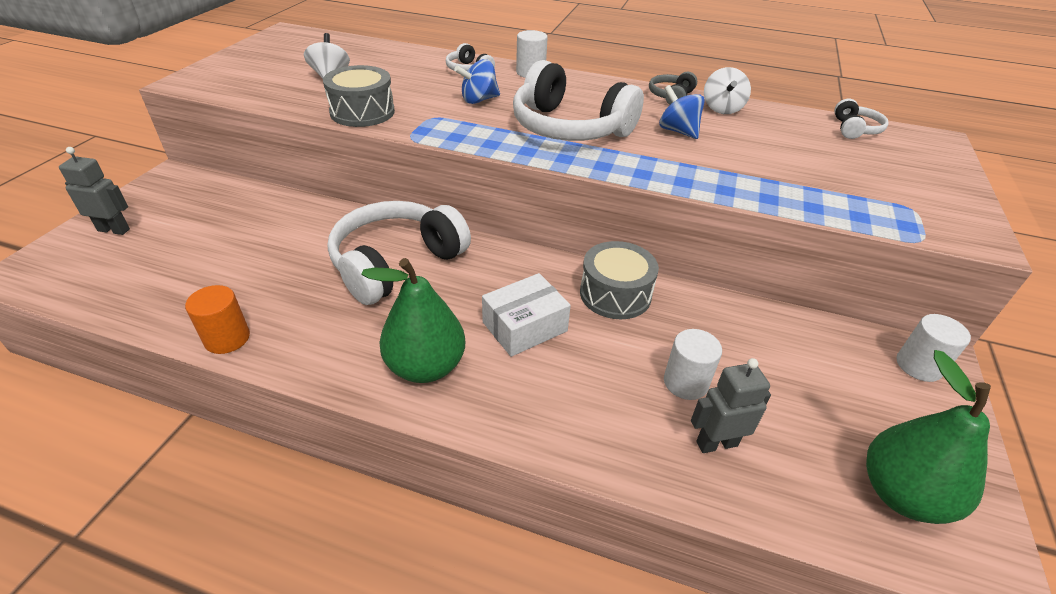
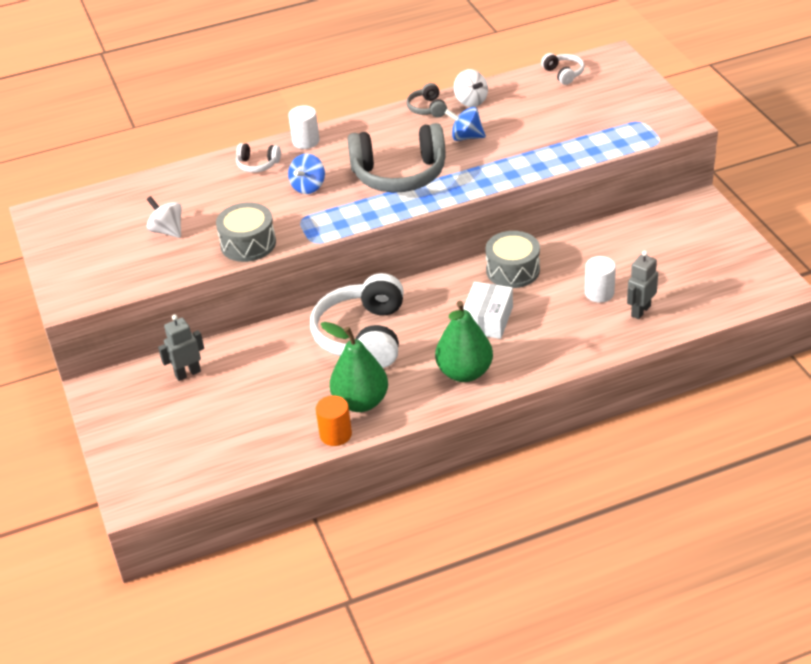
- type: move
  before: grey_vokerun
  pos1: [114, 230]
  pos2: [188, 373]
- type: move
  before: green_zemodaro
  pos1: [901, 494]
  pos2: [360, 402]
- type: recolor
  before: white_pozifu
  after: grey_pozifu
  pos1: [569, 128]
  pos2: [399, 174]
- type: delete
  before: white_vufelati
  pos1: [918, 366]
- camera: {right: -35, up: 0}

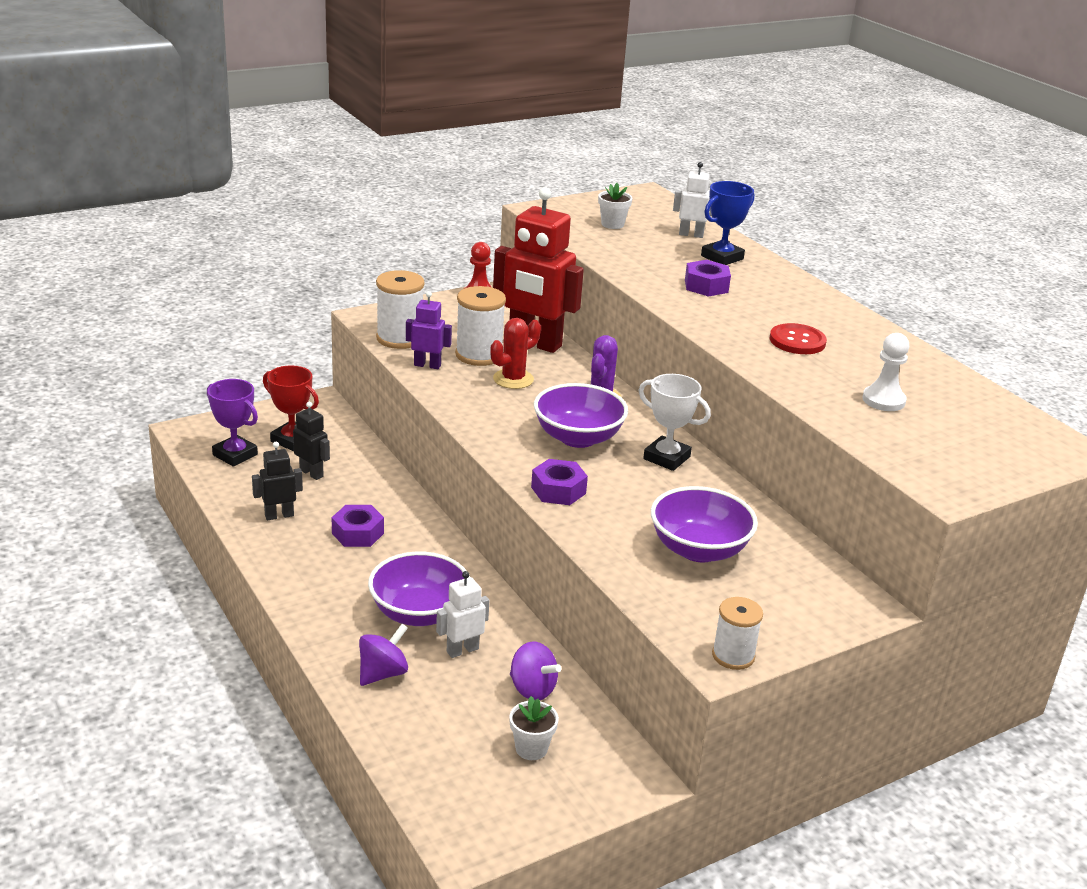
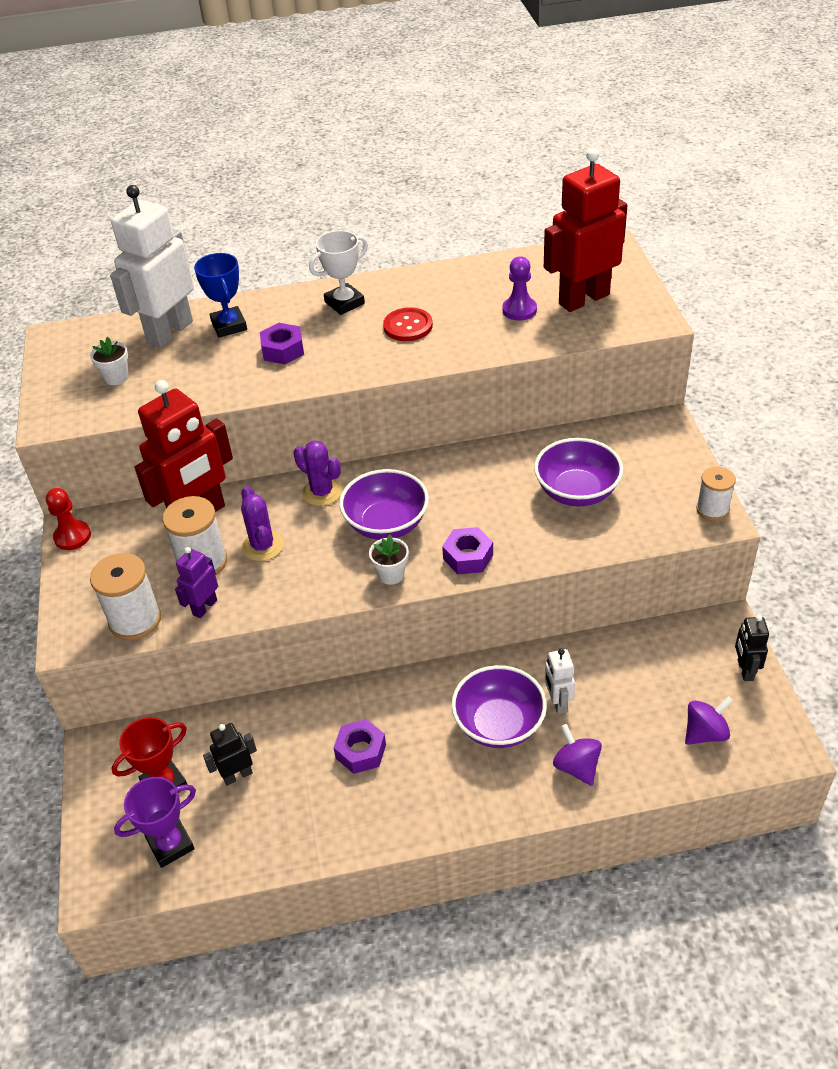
- type: resize
  before: white_vokerun
  pos1: [691, 235]
  pos2: [169, 332]
  scale: 2.09
- type: recolor
  before: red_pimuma
  after: purple_pimuma
  pos1: [513, 379]
  pos2: [262, 546]
- type: move
  before: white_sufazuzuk
  pos1: [666, 458]
  pos2: [344, 303]
- type: move
  before: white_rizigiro
  pos1: [531, 748]
  pos2: [391, 574]
- type: recolor
  before: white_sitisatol
  after: purple_sitisatol
  pos1: [883, 400]
  pos2: [519, 310]
- type: insert
  after: red_vokerun
  pos2: [583, 299]
- type: move
  before: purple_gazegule
  pos1: [532, 689]
  pos2: [705, 733]
- type: move
  before: black_vokerun
  pos1: [279, 515]
  pos2: [745, 670]
- camera: {right: -65, up: 15}

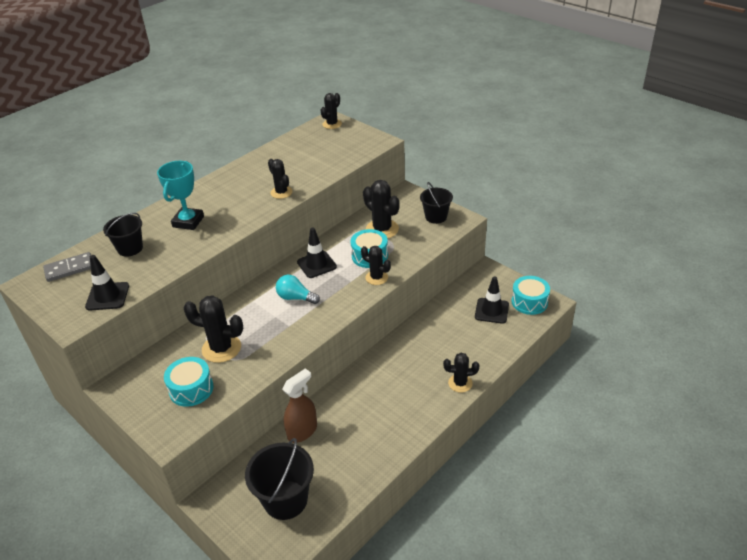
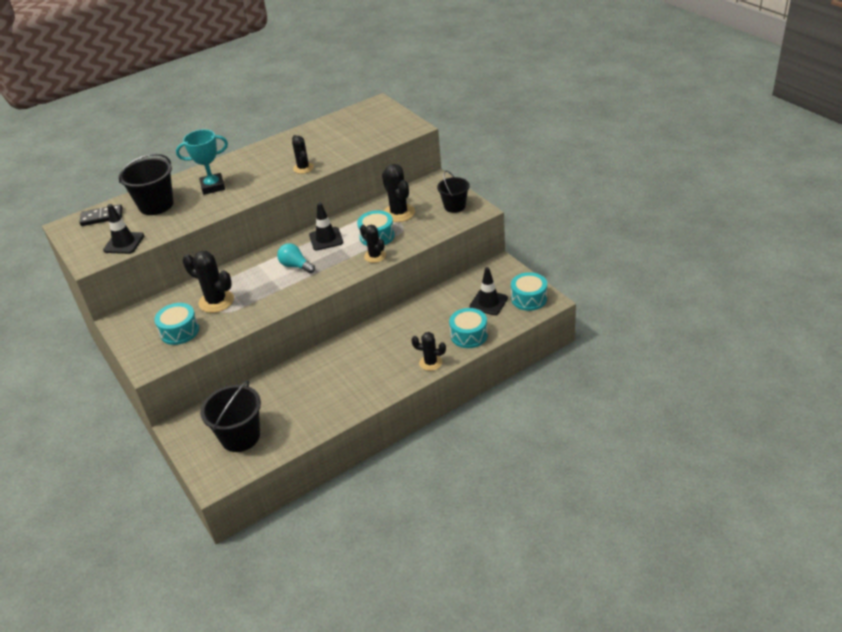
- type: recolor
  before: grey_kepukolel
  after: black_kepukolel
  pos1: [69, 268]
  pos2: [102, 217]
- type: resize
  before: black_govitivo
  pos1: [130, 248]
  pos2: [156, 205]
  scale: 1.54
- type: rotate
  before: turquoise_sufazuzuk
  pos1: [188, 222]
  pos2: [213, 187]
  turn: 45
- type: insert
  after: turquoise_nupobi
  pos2: [469, 335]
- type: delete
  before: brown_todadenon
  pos1: [302, 431]
- type: delete
  before: black_pimuma
  pos1: [332, 124]
- camera: {right: 15, up: 0}

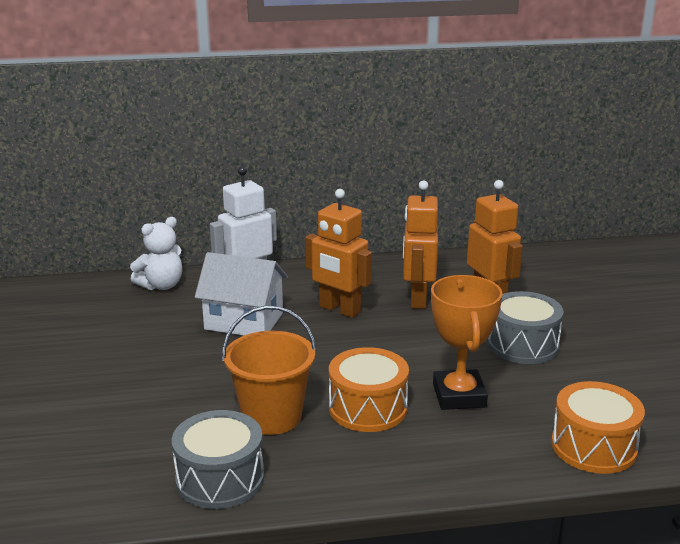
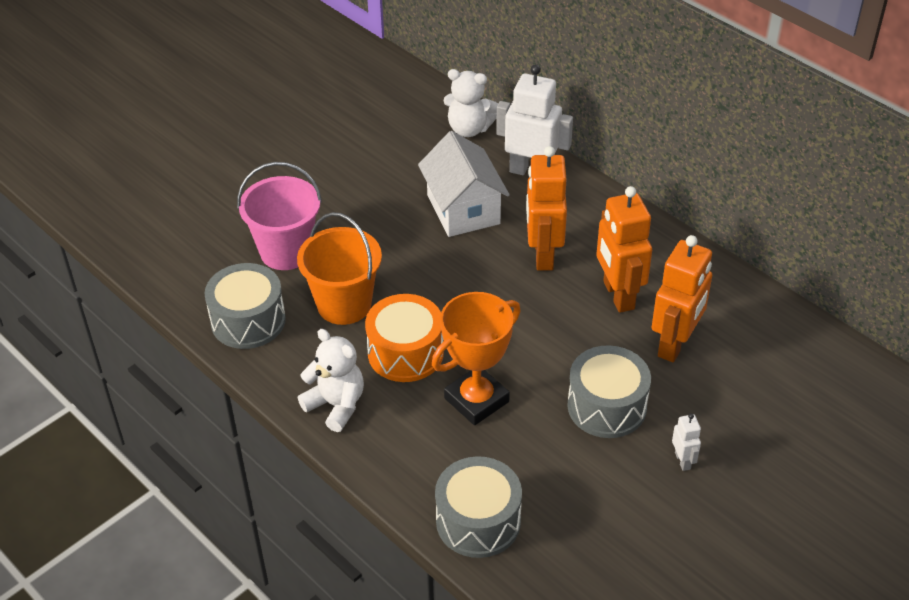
- type: insert
  after: pink_govitivo
  pos2: [286, 251]
- type: insert
  after: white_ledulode
  pos2: [336, 405]
- type: recolor
  before: orange_nupobi
  after: grey_nupobi
  pos1: [593, 446]
  pos2: [478, 521]
- type: rotate
  before: orange_vokerun
  pos1: [417, 299]
  pos2: [618, 295]
  turn: -75
- type: insert
  after: white_vokerun
  pos2: [683, 461]
- camera: {right: 55, up: 20}

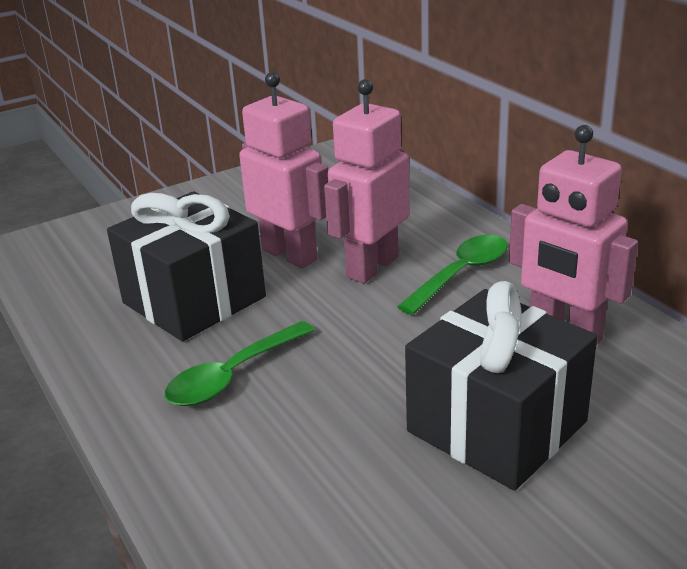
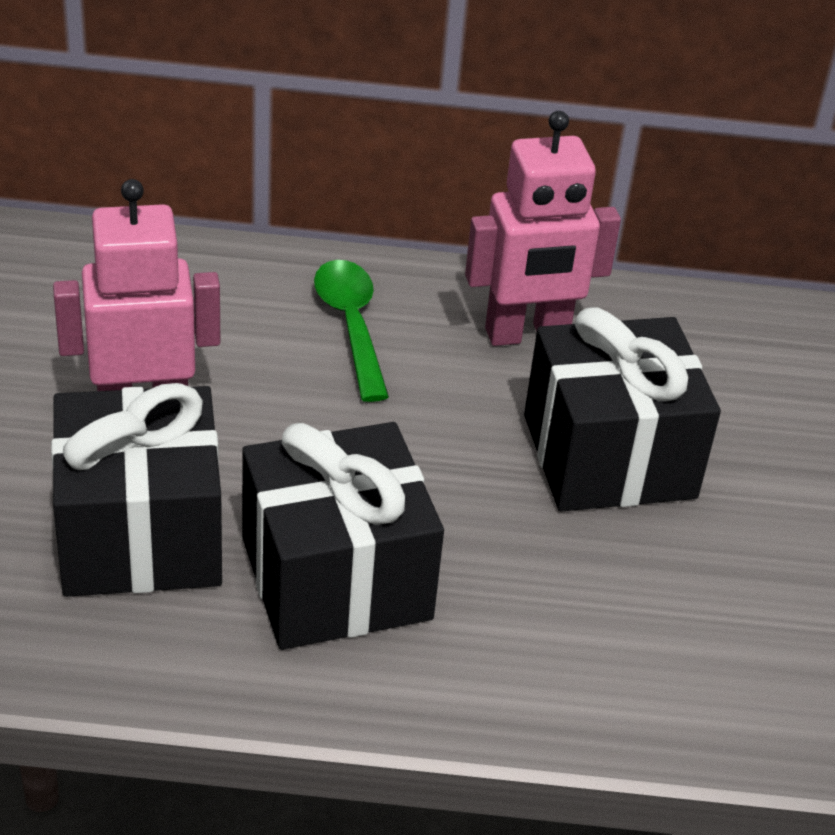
- type: replace
  before: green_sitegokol
  after: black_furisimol
  pos1: [233, 375]
  pos2: [336, 578]
- type: delete
  before: pink_vokerun
  pos1: [371, 267]
- camera: {right: -60, up: 10}

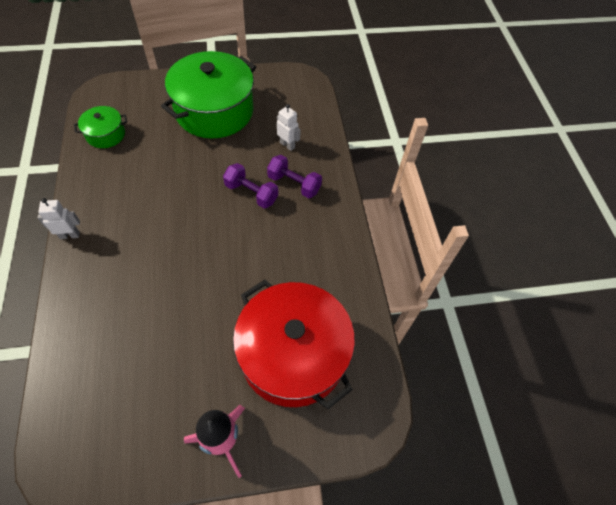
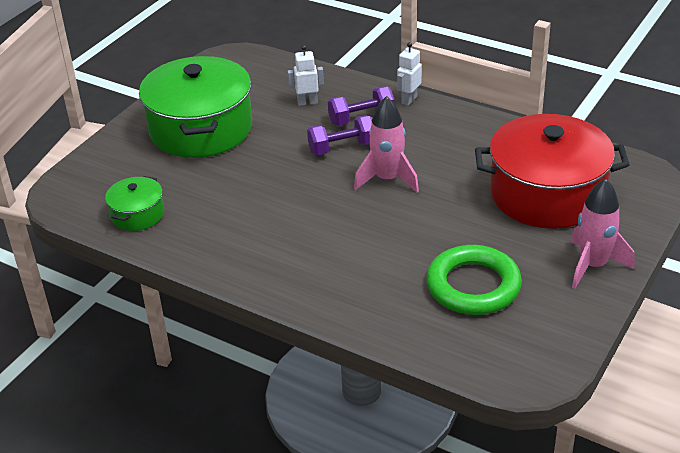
- type: insert
  after: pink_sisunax
  pos2: [387, 179]
- type: move
  before: white_vokerun
  pos1: [70, 235]
  pos2: [409, 100]
- type: insert
  after: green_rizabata
  pos2: [473, 286]
- camera: {right: -45, up: -20}

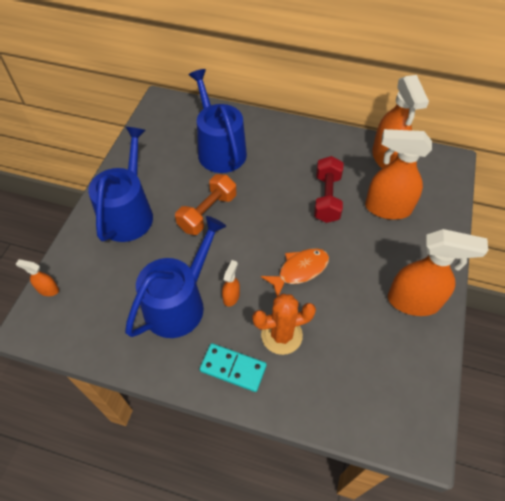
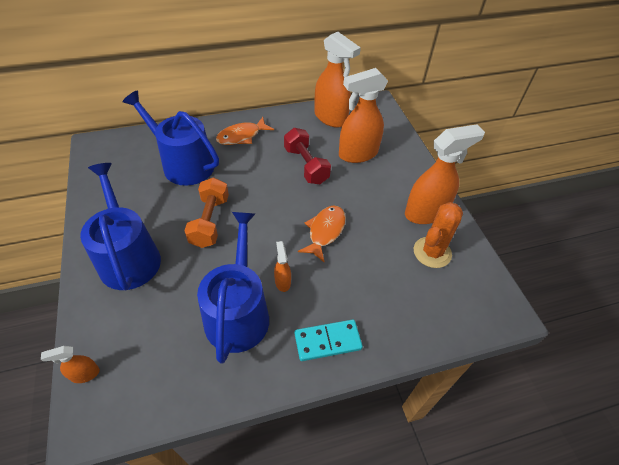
- type: insert
  after: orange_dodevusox
  pos2: [242, 136]
- type: move
  before: orange_pimuma
  pos1: [281, 335]
  pos2: [432, 252]
- camera: {right: -35, up: -5}

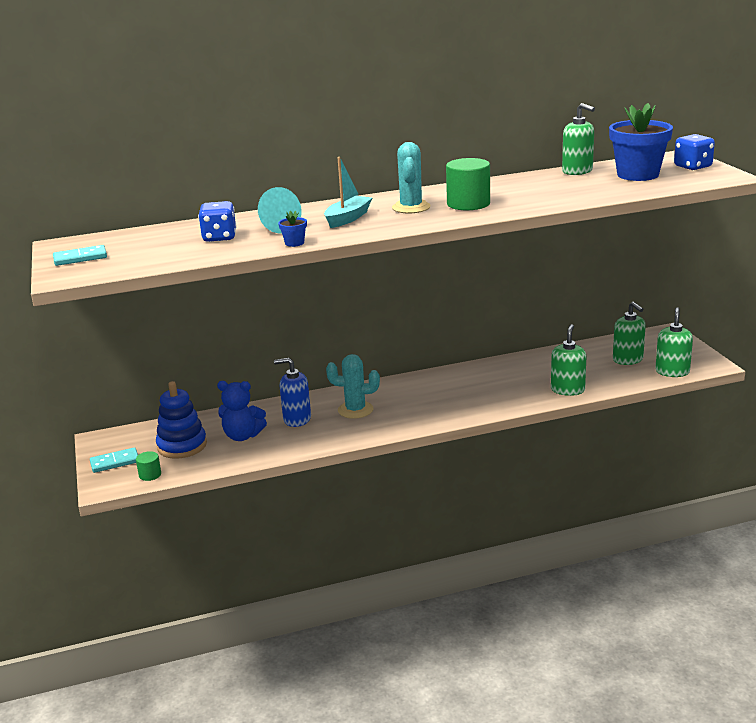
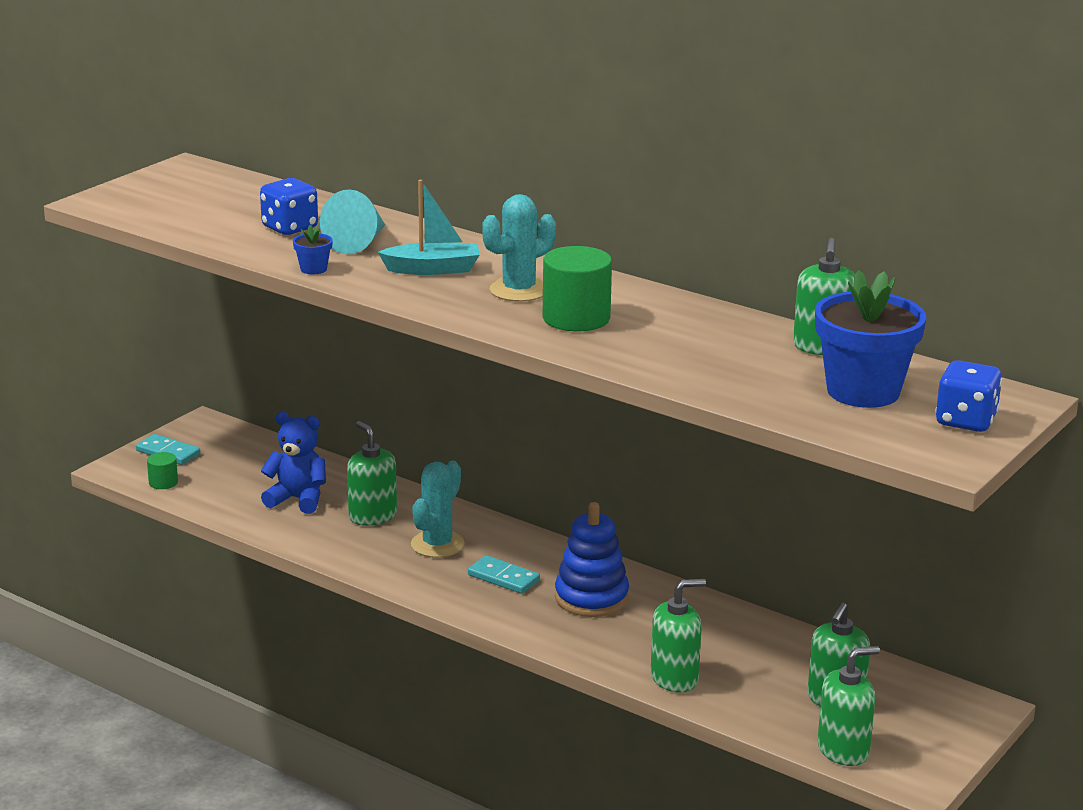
- type: rotate
  before: blue_ledulode
  pos1: [242, 436]
  pos2: [298, 499]
  turn: 135
- type: recolor
  before: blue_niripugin
  after: green_niripugin
  pos1: [297, 419]
  pos2: [372, 516]
- type: rotate
  before: turquoise_pimuma
  pos1: [355, 410]
  pos2: [437, 544]
  turn: 60
- type: move
  before: turquoise_kepukolel
  pos1: [80, 258]
  pos2: [503, 578]
- type: move
  before: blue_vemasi
  pos1: [182, 446]
  pos2: [591, 598]
- camera: {right: 50, up: 0}

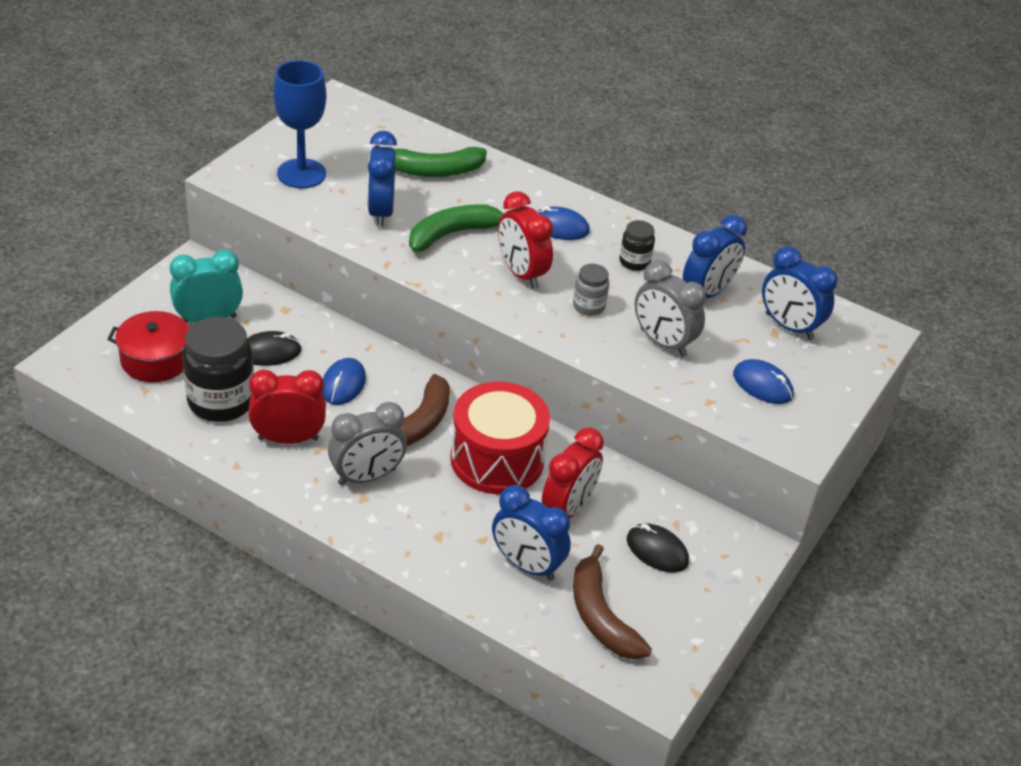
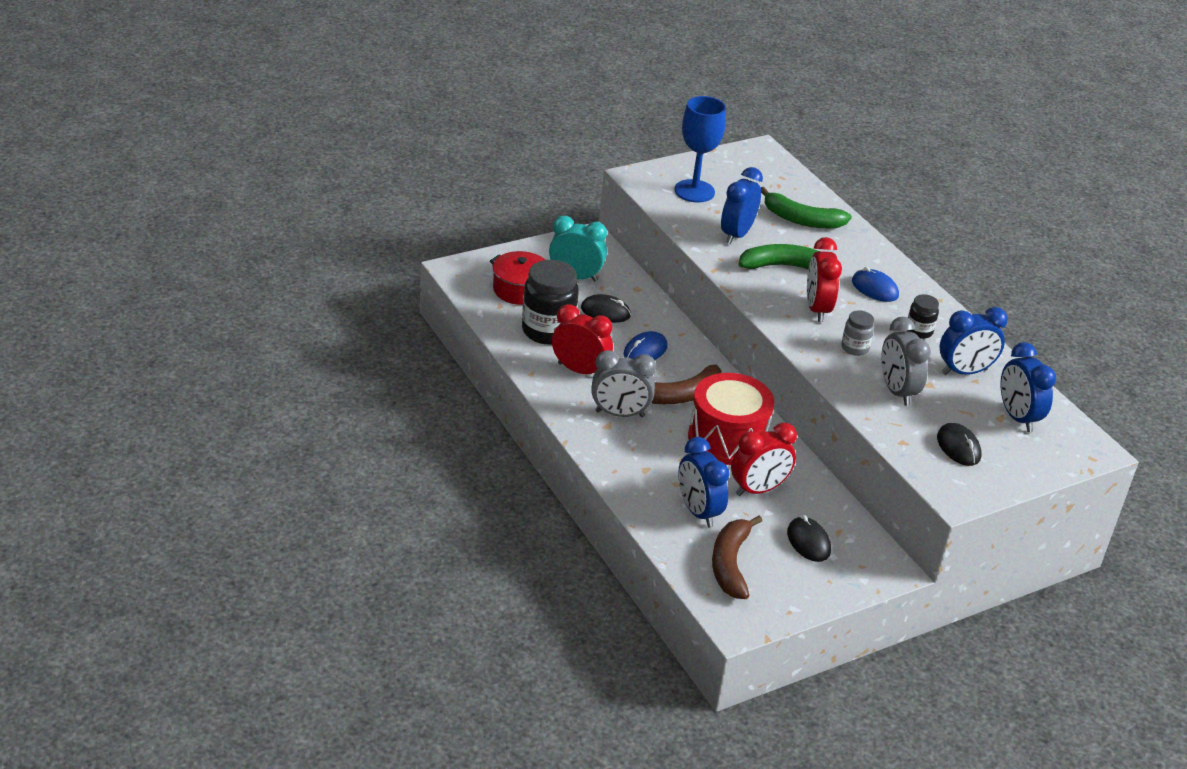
- type: recolor
  before: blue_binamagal
  after: black_binamagal
  pos1: [762, 385]
  pos2: [958, 447]
- camera: {right: 30, up: -5}

